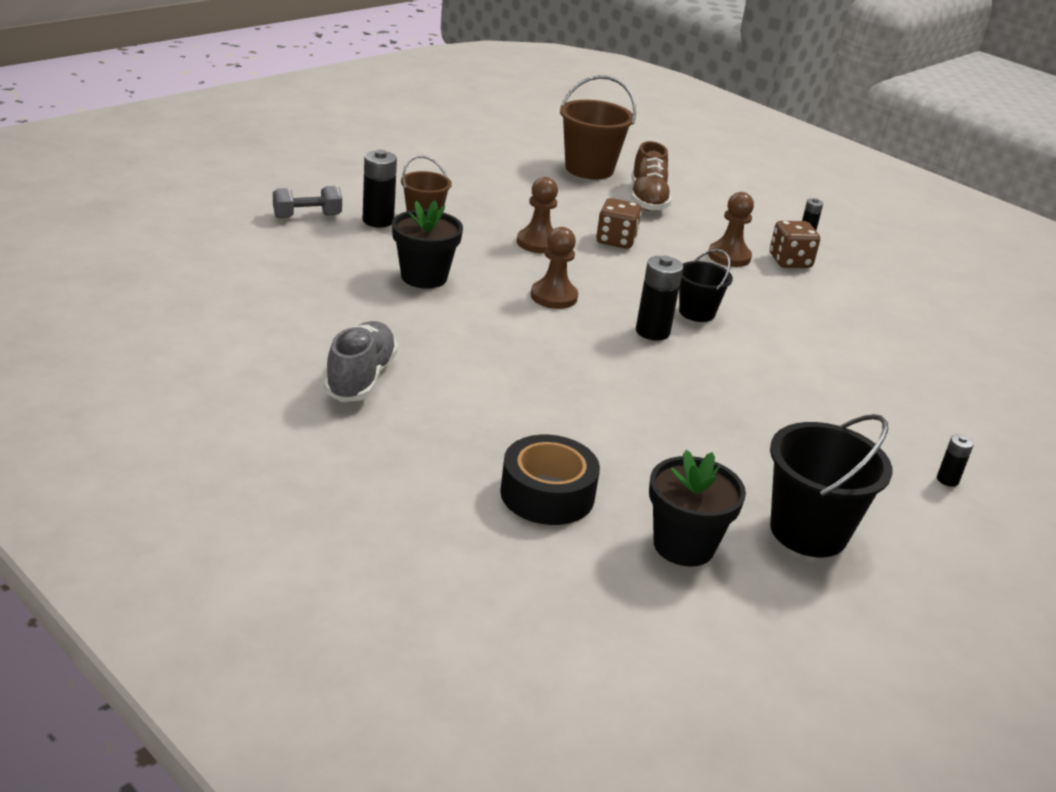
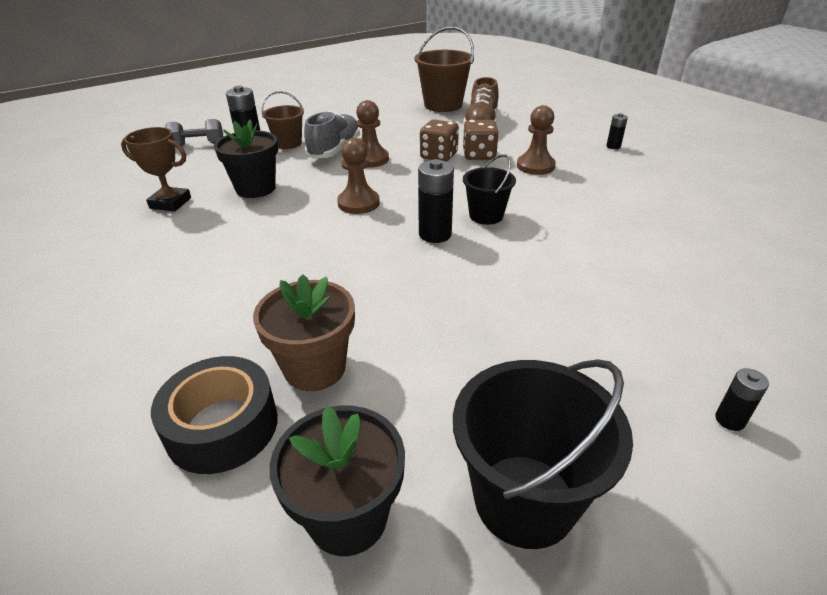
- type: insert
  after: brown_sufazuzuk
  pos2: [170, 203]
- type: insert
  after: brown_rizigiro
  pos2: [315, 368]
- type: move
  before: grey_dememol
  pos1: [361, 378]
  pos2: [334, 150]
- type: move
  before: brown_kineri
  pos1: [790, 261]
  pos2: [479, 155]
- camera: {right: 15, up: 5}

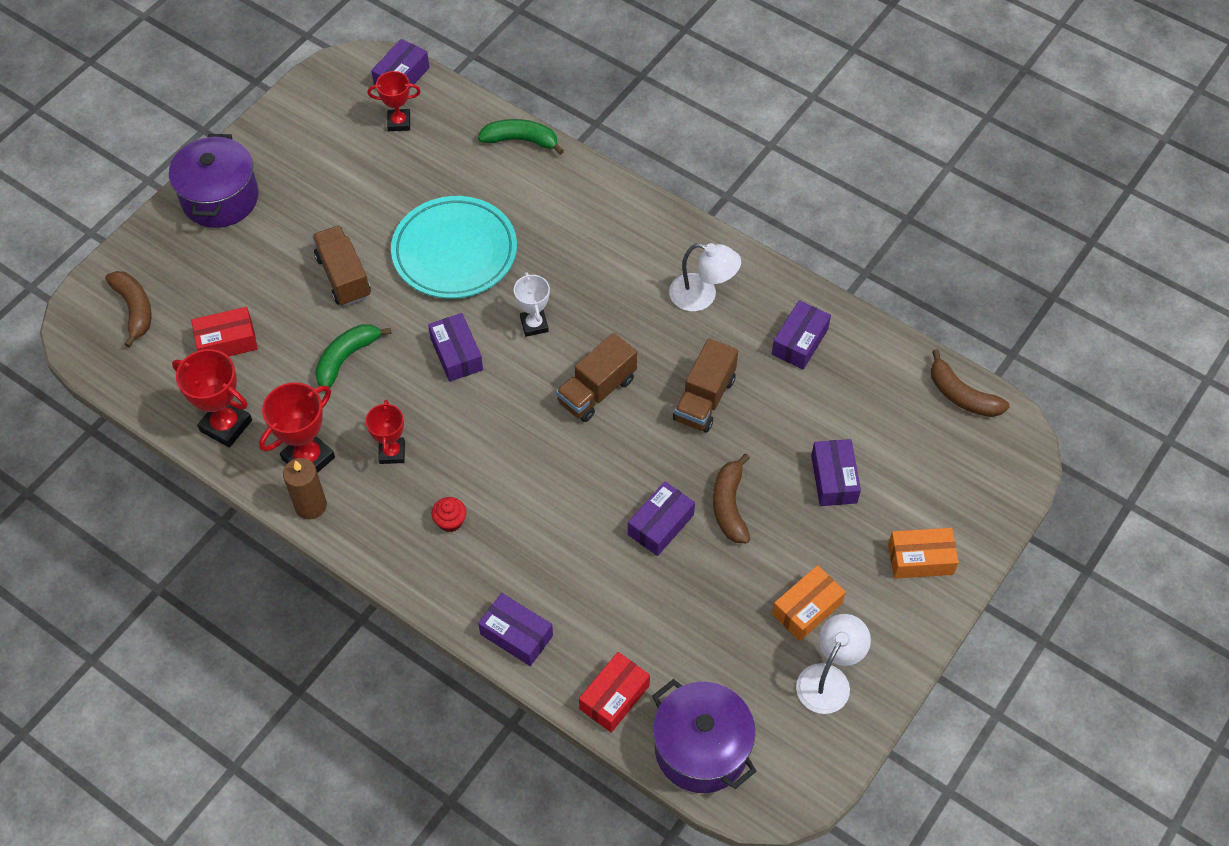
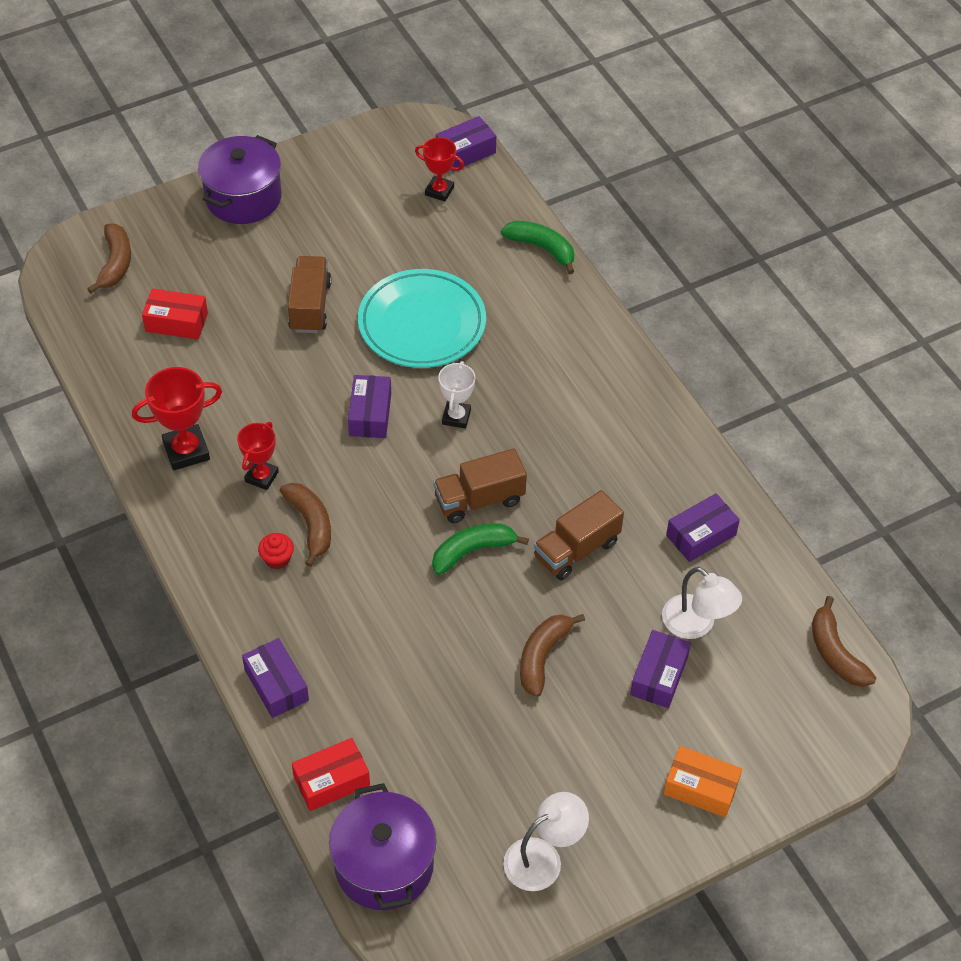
- type: insert
  after: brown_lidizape
  pos2: [311, 525]
- type: move
  before: green_lidizape
  pos1: [346, 358]
  pos2: [472, 551]
- type: move
  before: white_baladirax
  pos1: [702, 296]
  pos2: [696, 624]
- type: delete
  before: red_sufazuzuk
  pos1: [226, 425]
- type: delete
  before: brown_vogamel
  pos1: [310, 505]
- type: delete
  before: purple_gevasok
  pos1: [660, 525]
- type: delete
  before: orange_gevasok
  pos1: [807, 609]
- camera: {right: 25, up: -5}

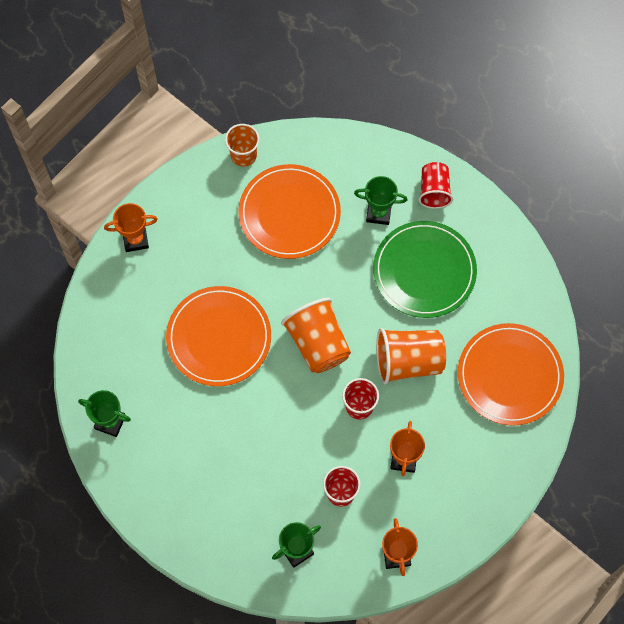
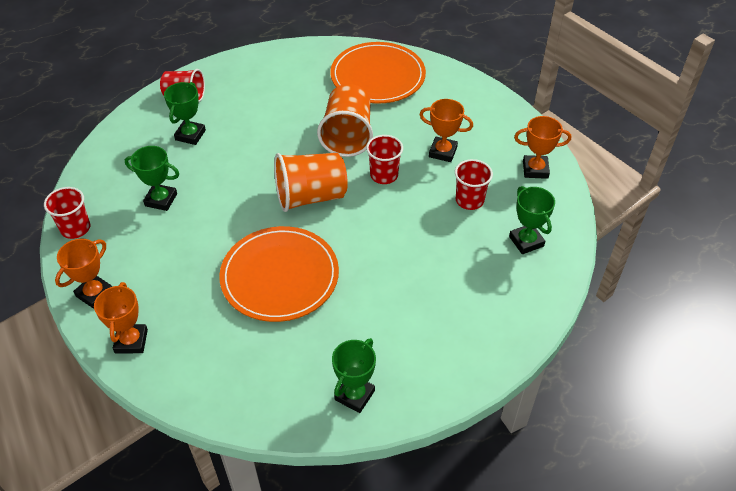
- type: recolor
  before: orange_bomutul
  after: red_bomutul
  pos1: [243, 155]
  pos2: [75, 228]
- type: insert
  after: orange_sufazuzuk
  pos2: [95, 294]
- type: replace
  before: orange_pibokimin
  after: green_sufazuzuk
  pos1: [289, 213]
  pos2: [161, 200]
- type: delete
  before: green_pibokimin
  pos1: [424, 271]
- camera: {right: -80, up: -20}

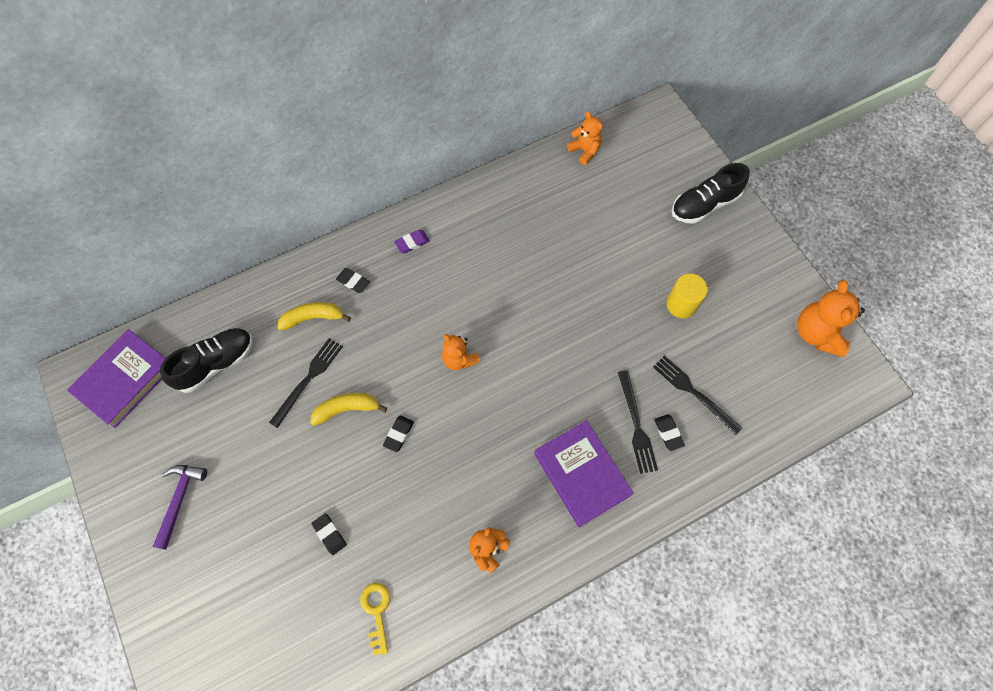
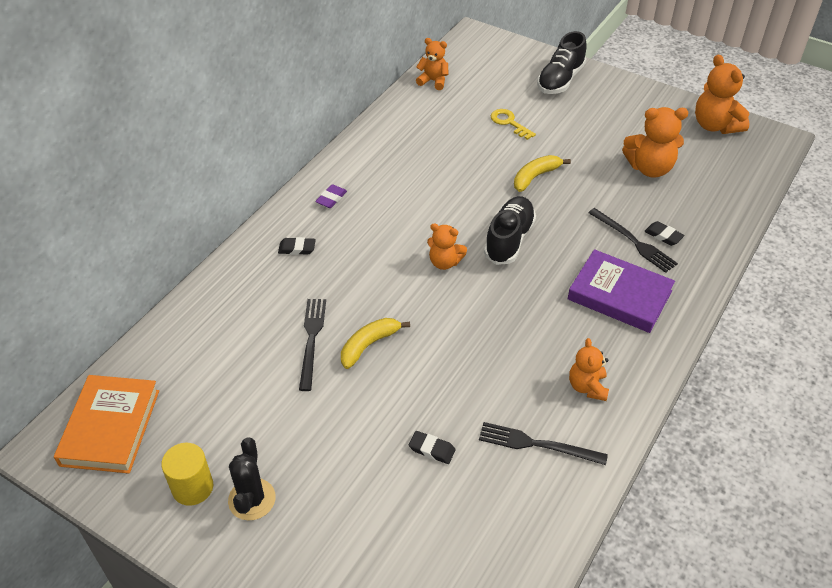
- type: recolor
  before: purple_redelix
  after: orange_redelix
  pos1: [125, 379]
  pos2: [110, 427]
- type: move
  before: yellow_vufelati
  pos1: [681, 304]
  pos2: [192, 487]
- type: replace
  before: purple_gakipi
  after: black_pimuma
  pos1: [179, 500]
  pos2: [252, 499]
- type: move
  before: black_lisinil
  pos1: [694, 392]
  pos2: [537, 444]
- type: move
  before: black_dememol
  pos1: [216, 363]
  pos2: [509, 239]
- type: move
  before: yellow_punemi
  pos1: [377, 612]
  pos2: [509, 123]
- type: move
  before: yellow_lidizape
  pos1: [313, 318]
  pos2: [535, 177]
- type: insert
  after: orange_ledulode
  pos2: [649, 168]
- type: delete
  before: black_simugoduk
  pos1: [399, 434]
- camera: {right: -30, up: -20}

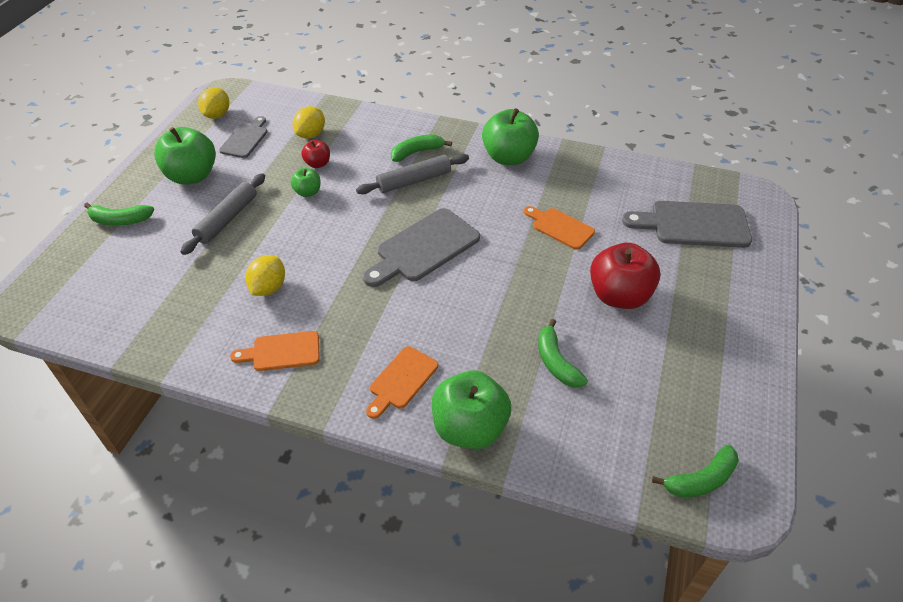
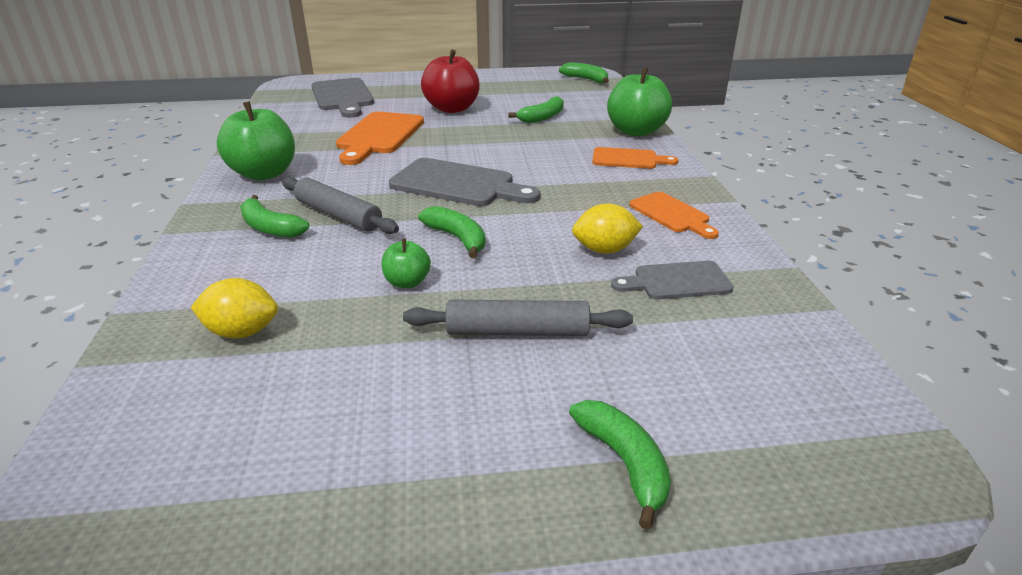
- type: resize
  before: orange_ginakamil
  pos1: [560, 227]
  pos2: [379, 136]
  scale: 1.66
- type: insert
  after: green_lidizape
  pos2: [457, 238]
- type: move
  before: grey_ginakamil
  pos1: [245, 139]
  pos2: [677, 281]
- type: delete
  before: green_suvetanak
  pos1: [192, 176]
- type: delete
  before: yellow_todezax
  pos1: [217, 115]
- type: delete
  before: red_suvetanak
  pos1: [317, 164]
- camera: {right: -115, up: -15}

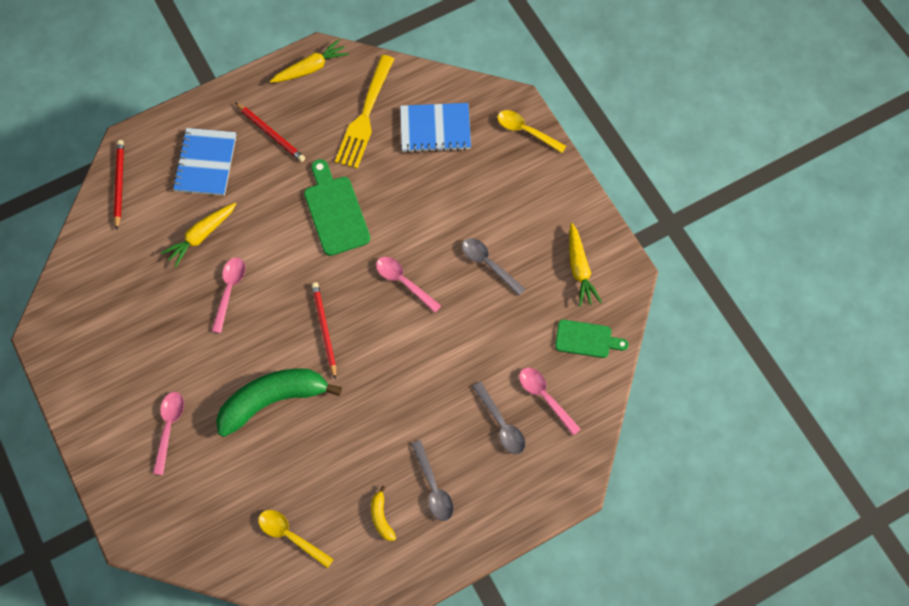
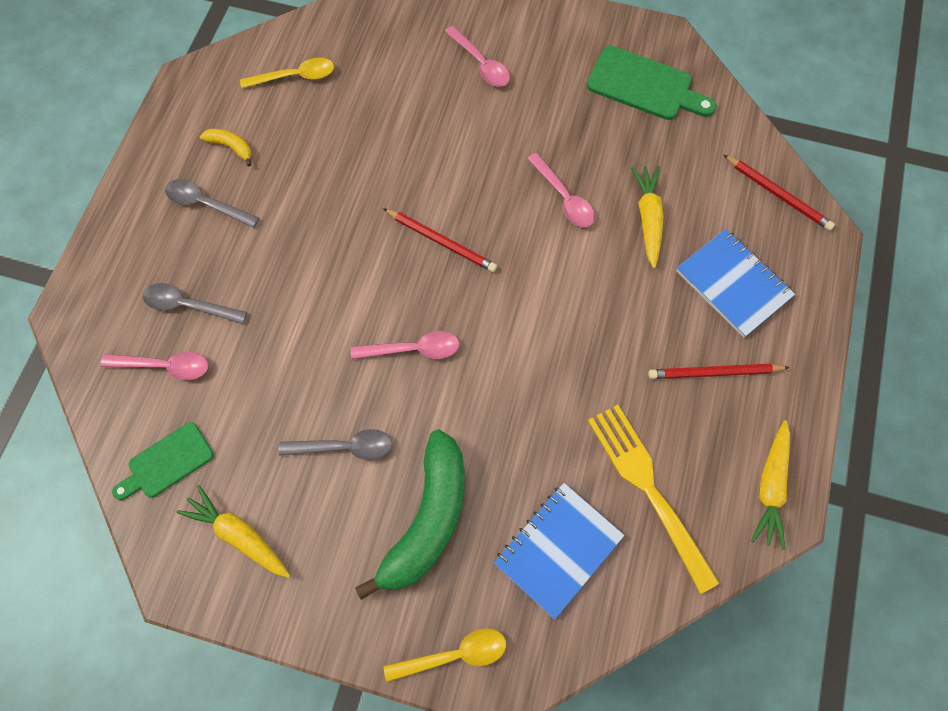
- type: move
  before: green_lidizape
  pos1: [273, 400]
  pos2: [427, 519]
- type: move
  before: green_ginakamil
  pos1: [335, 211]
  pos2: [645, 86]
- camera: {right: 135, up: 0}

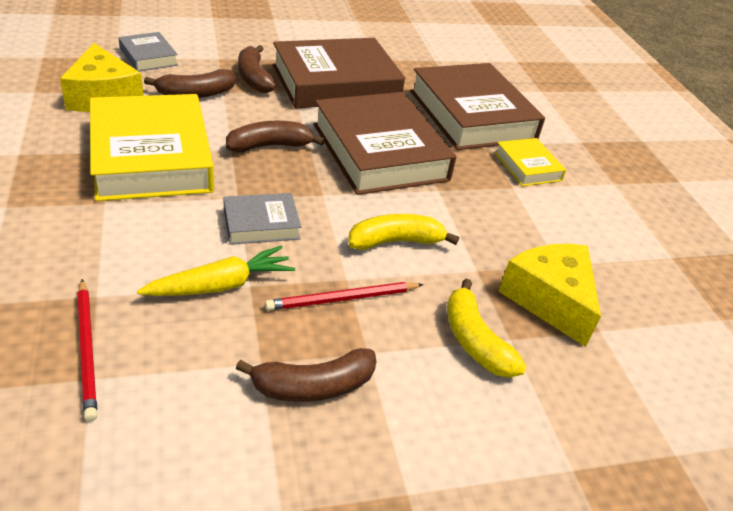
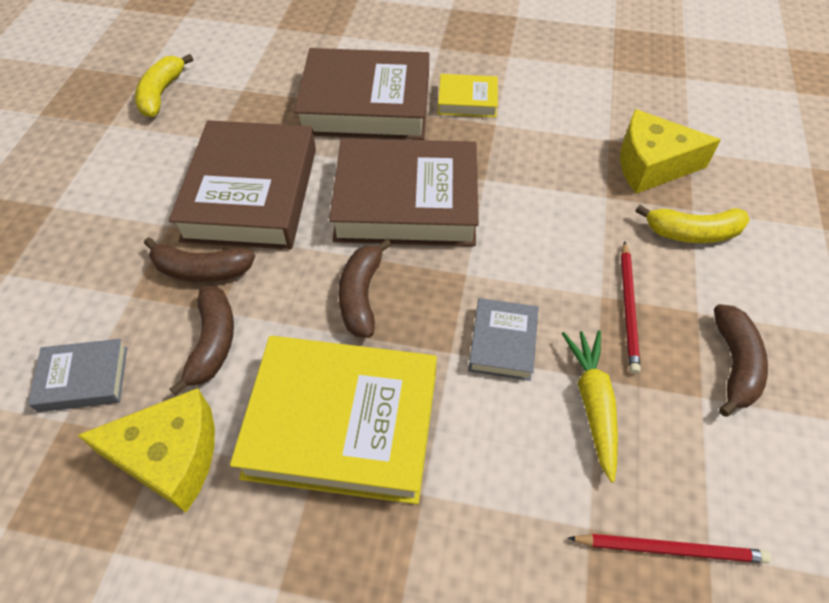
- type: move
  before: yellow_lidizape
  pos1: [395, 241]
  pos2: [161, 94]
- camera: {right: -60, up: 15}

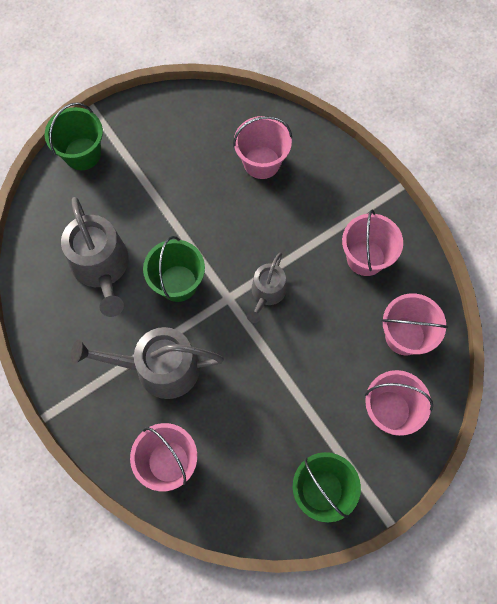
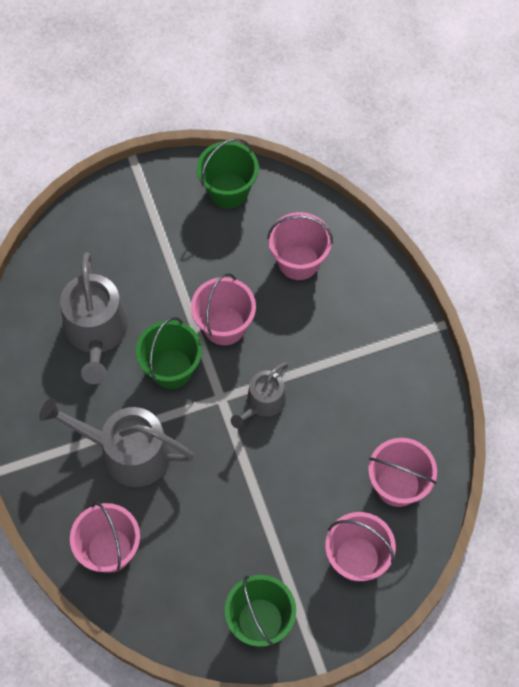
- type: move
  before: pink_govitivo
  pos1: [365, 258]
  pos2: [224, 326]
- type: move
  before: green_govitivo
  pos1: [82, 154]
  pos2: [228, 190]
- camera: {right: 15, up: -5}

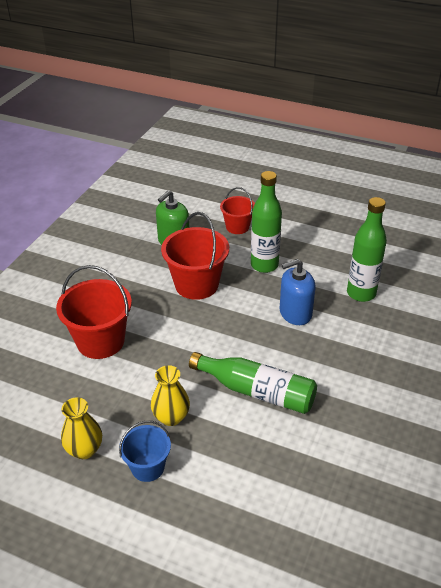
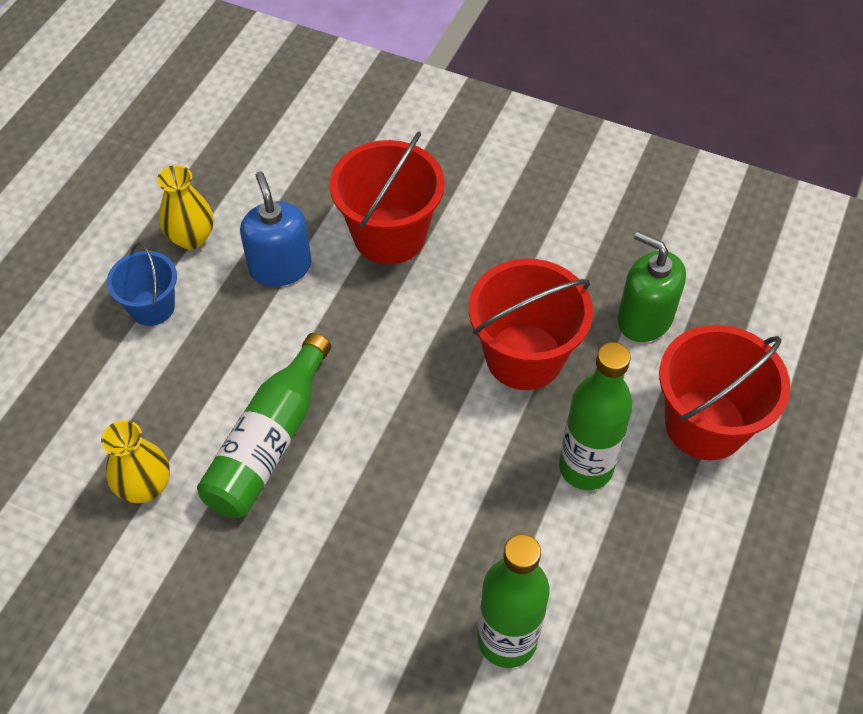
- type: move
  before: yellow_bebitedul
  pos1: [171, 417]
  pos2: [145, 486]
- type: move
  before: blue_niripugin
  pos1: [295, 313]
  pos2: [280, 267]
- type: resize
  before: red_govitivo
  pos1: [237, 227]
  pos2: [705, 424]
  scale: 1.69
- camera: {right: 90, up: 15}

